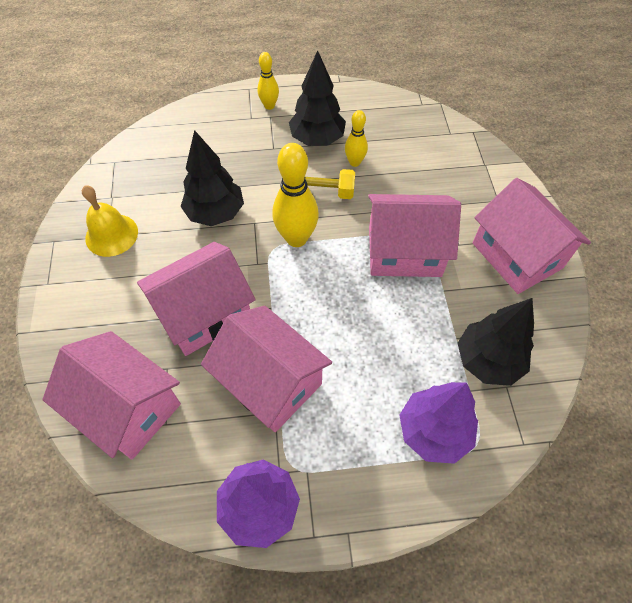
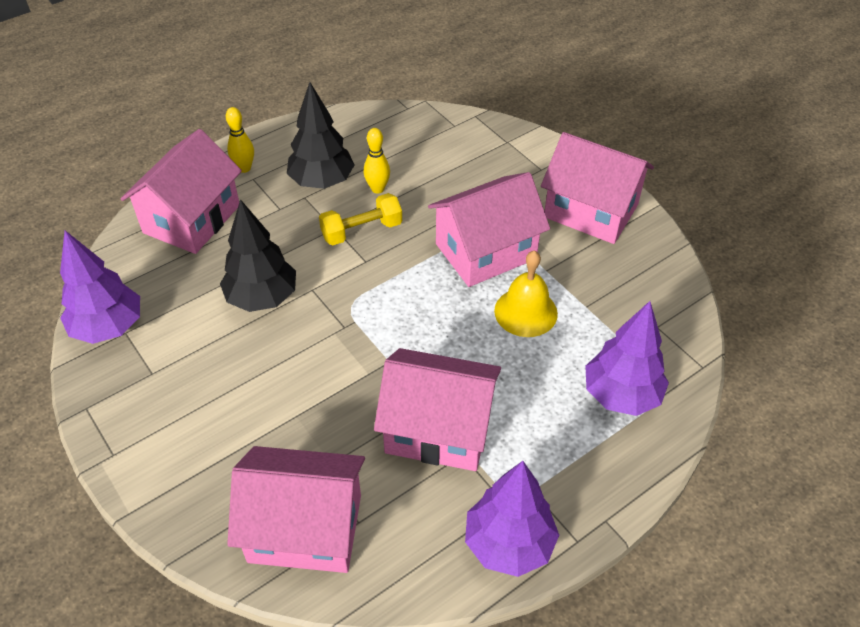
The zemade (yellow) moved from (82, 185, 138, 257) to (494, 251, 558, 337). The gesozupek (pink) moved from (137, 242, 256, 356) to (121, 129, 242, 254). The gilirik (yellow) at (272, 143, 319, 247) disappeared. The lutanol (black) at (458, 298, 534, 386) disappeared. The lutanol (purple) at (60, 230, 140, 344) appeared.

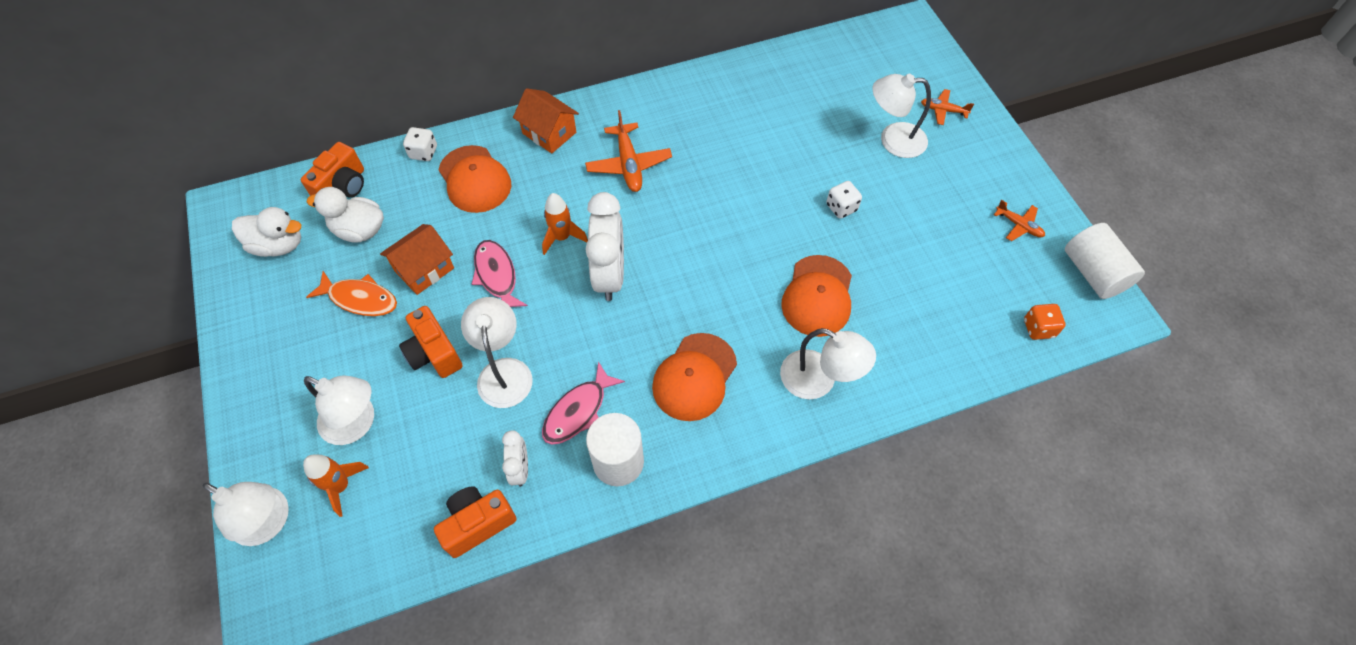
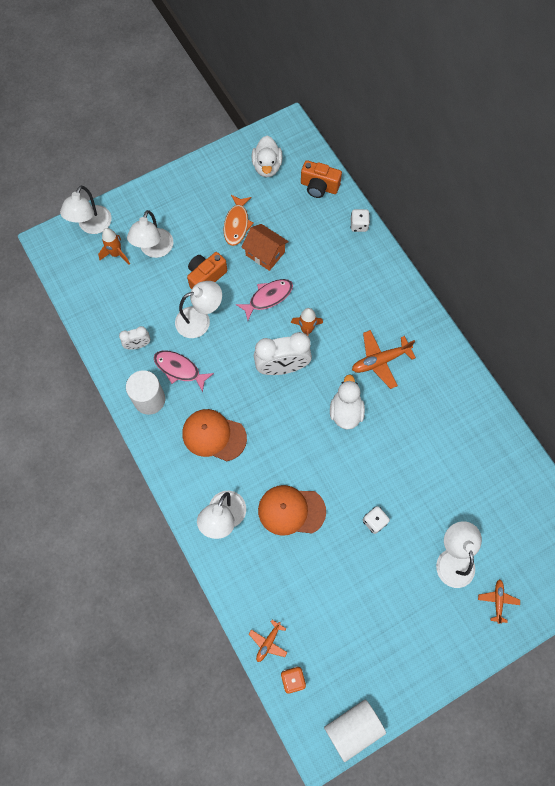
The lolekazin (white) moved from (307, 187, 384, 243) to (330, 374, 365, 429). The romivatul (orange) at (434, 486, 516, 558) disappeared. The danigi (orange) at (438, 145, 511, 213) disappeared. The gesozupek (orange) at (513, 88, 579, 153) disappeared. The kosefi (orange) moved from (994, 200, 1045, 241) to (249, 620, 288, 662).

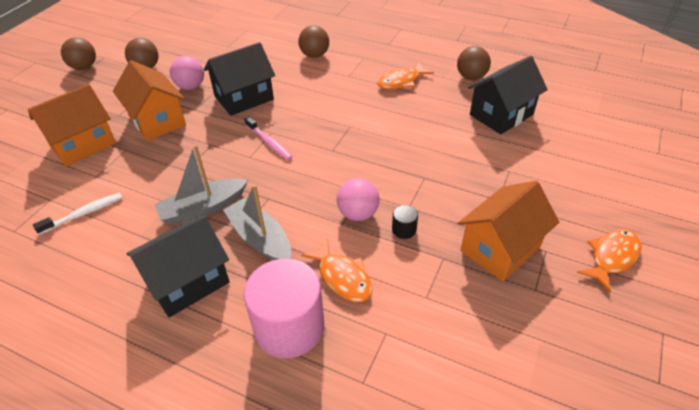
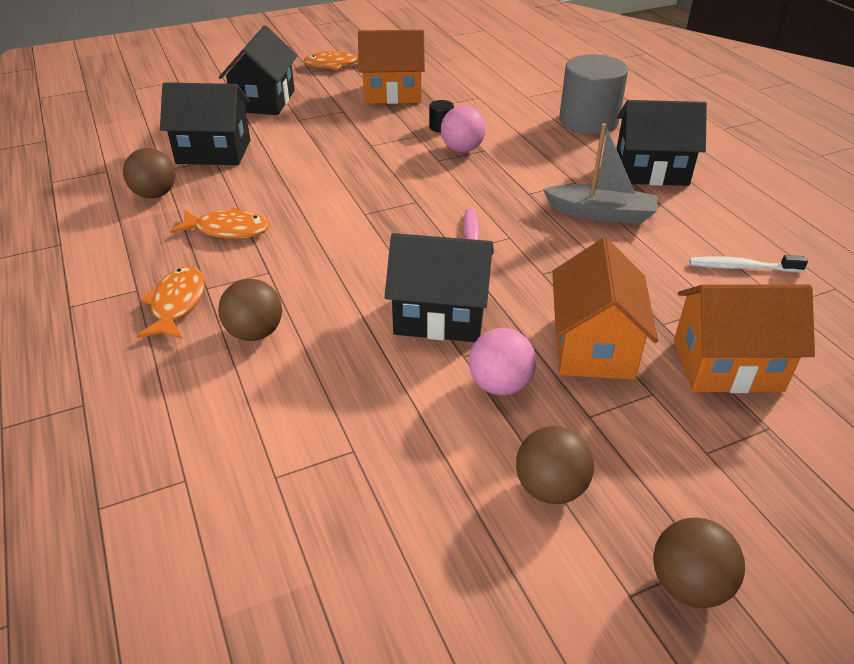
The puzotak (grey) at (223, 184, 291, 260) disappeared. The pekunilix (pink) at (244, 259, 324, 358) became the pekunilix (grey) at (559, 54, 628, 135). The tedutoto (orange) moved from (301, 238, 372, 302) to (137, 266, 205, 339). The gesozupek (black) at (219, 26, 298, 115) appeared.

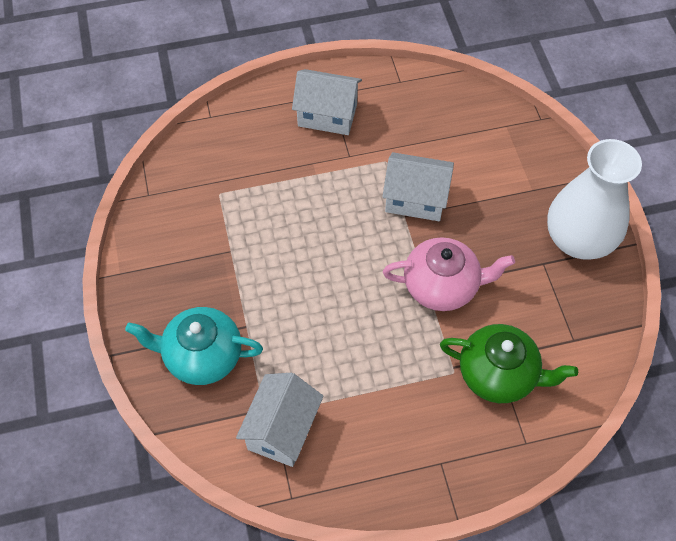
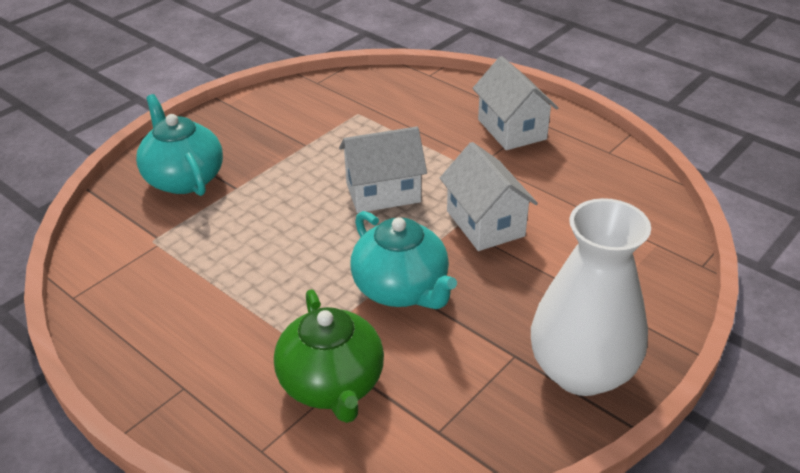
The gesozupek (white) moved from (236, 373, 324, 467) to (339, 127, 427, 213). The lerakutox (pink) at (383, 237, 515, 311) became the lerakutox (turquoise) at (351, 211, 457, 309).

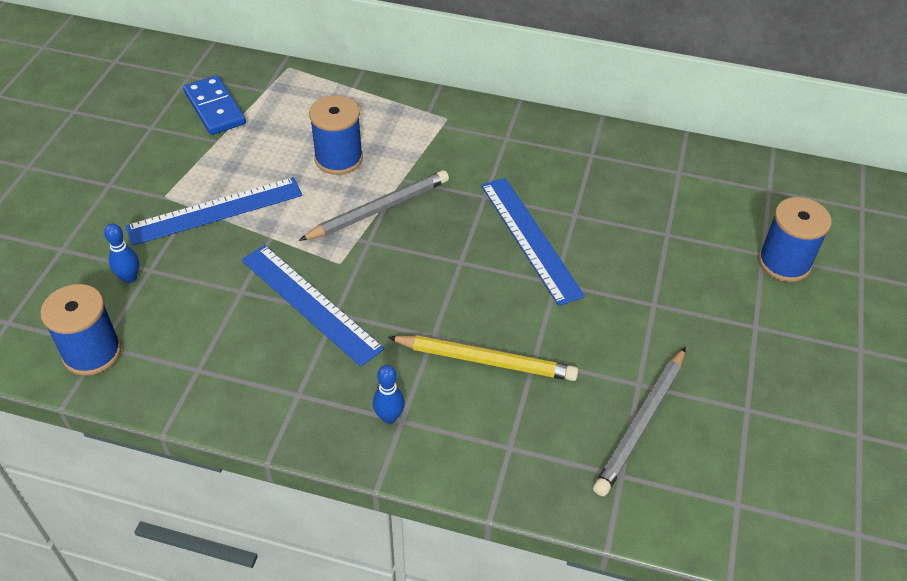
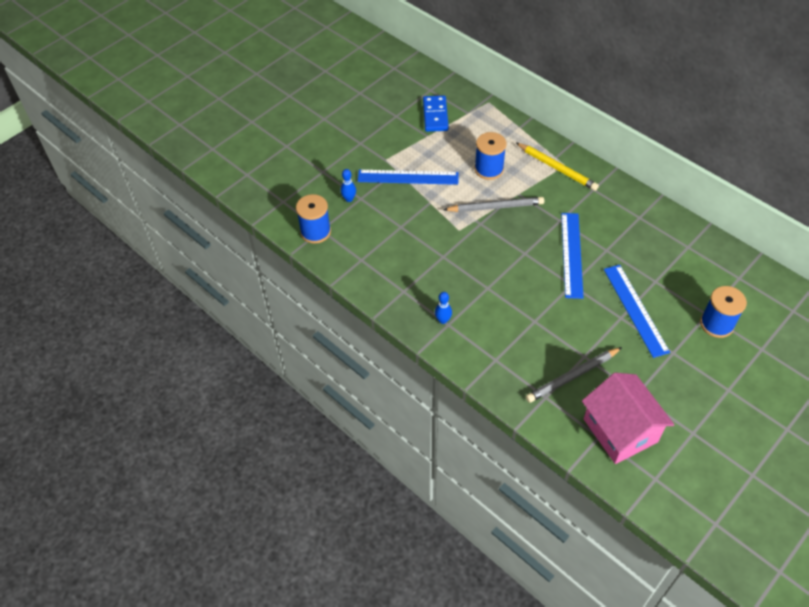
The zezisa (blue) moved from (241, 245, 385, 367) to (604, 265, 670, 358). The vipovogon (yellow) moved from (388, 335, 578, 381) to (516, 143, 599, 191). The gesozupek (pink) at (582, 373, 675, 464) appeared.

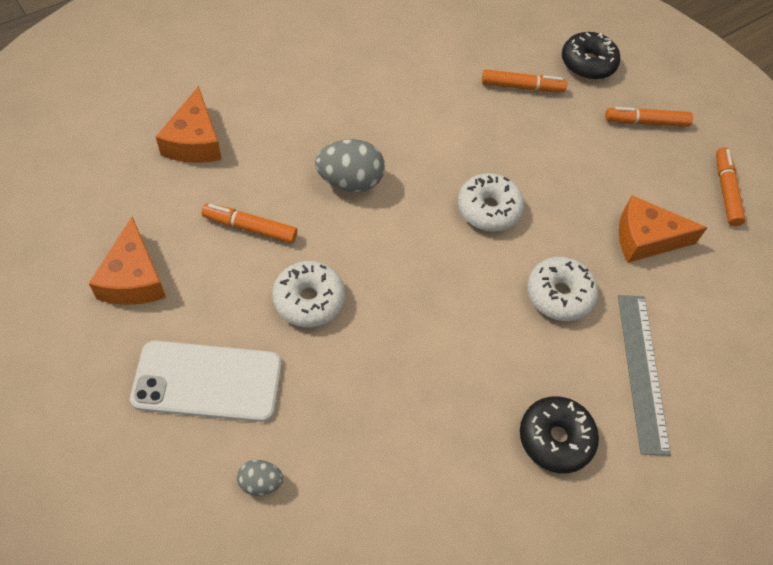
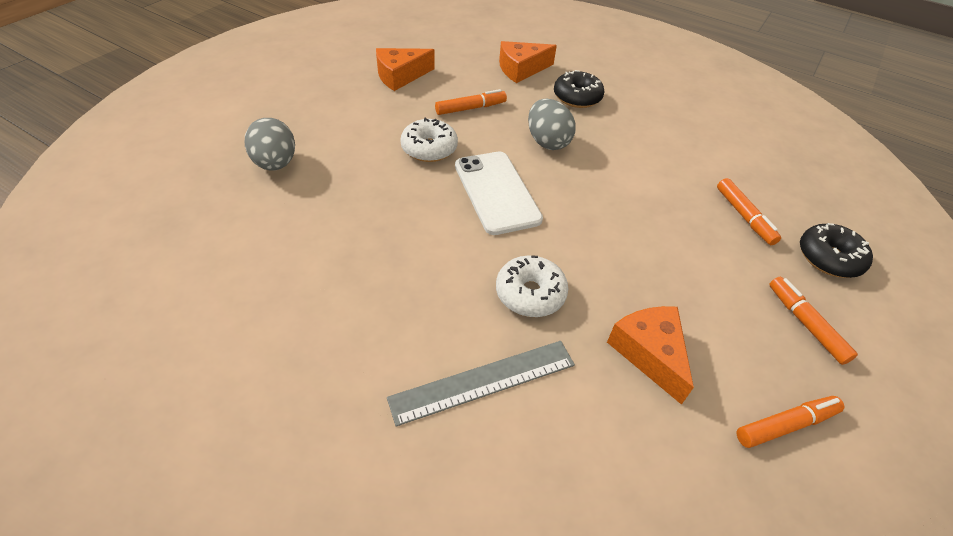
The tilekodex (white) moved from (130, 341, 282, 422) to (455, 151, 543, 235). The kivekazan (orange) at (202, 203, 297, 243) turned 75 degrees clockwise. The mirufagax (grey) at (237, 460, 284, 496) changed to 1.85 times the size. The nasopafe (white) at (458, 173, 524, 232) disappeared. The nasopafe (black) moved from (520, 397, 599, 473) to (554, 70, 605, 108).

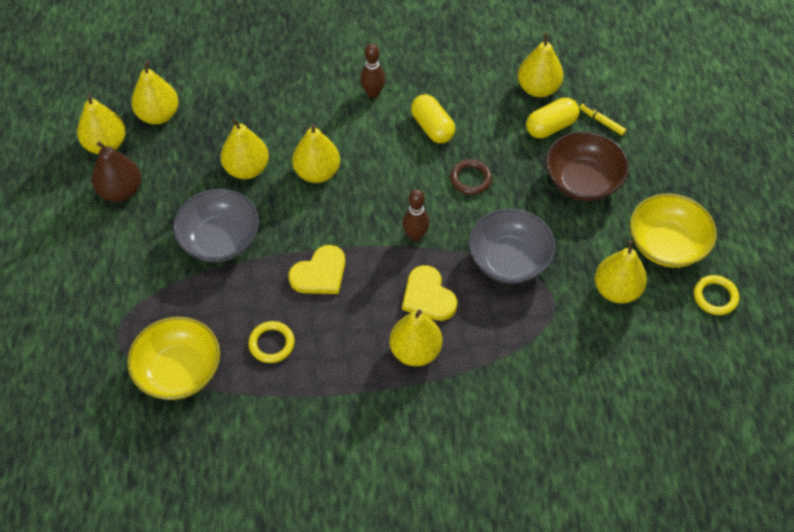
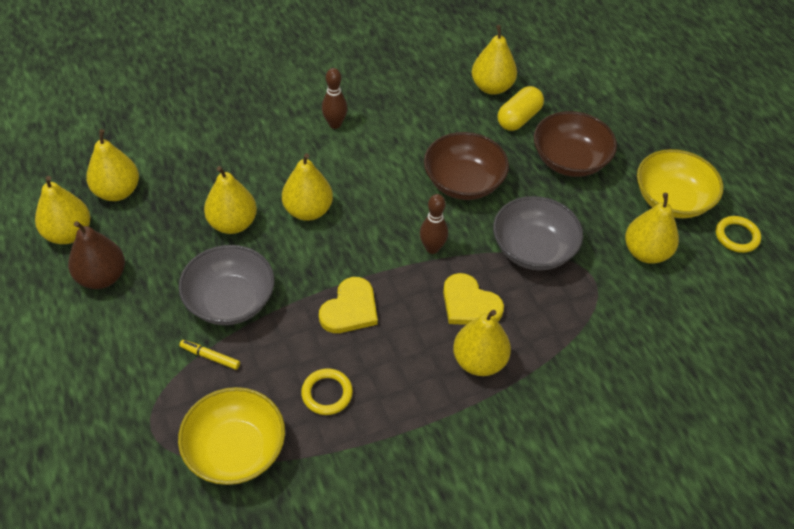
The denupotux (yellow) at (411, 94, 455, 143) disappeared. The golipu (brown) at (450, 159, 492, 195) was replaced by the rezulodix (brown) at (424, 132, 509, 200). The kivekazan (yellow) moved from (580, 104, 626, 136) to (179, 340, 240, 370).

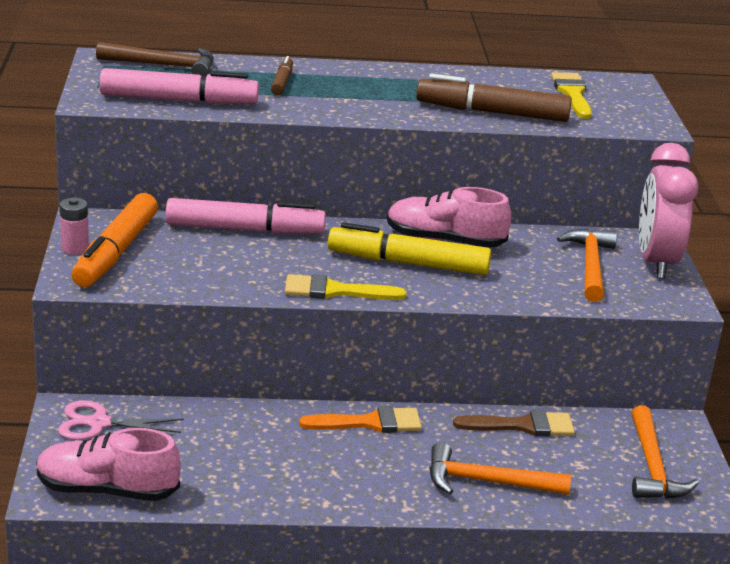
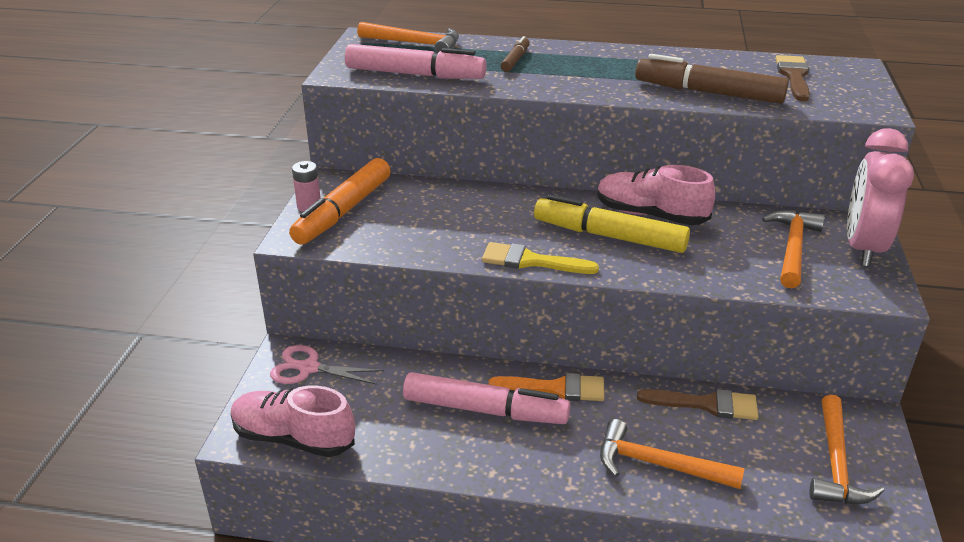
The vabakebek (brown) at (96, 42, 214, 76) became the vabakebek (orange) at (357, 22, 459, 53). The kivekazan (pink) moved from (165, 198, 326, 234) to (403, 372, 570, 424). The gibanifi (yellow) at (551, 72, 592, 119) became the gibanifi (brown) at (776, 55, 810, 101).

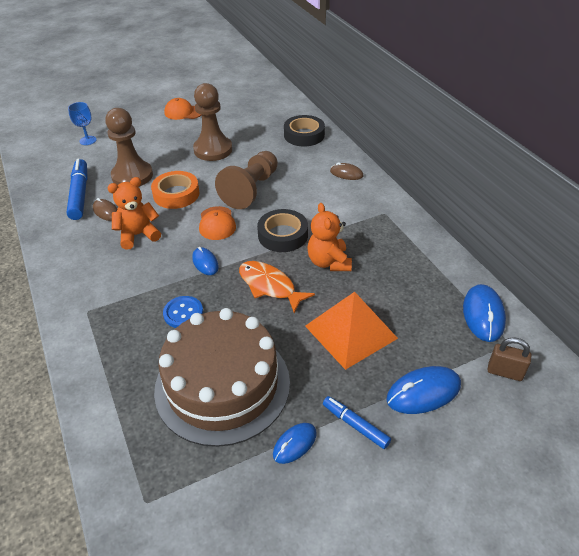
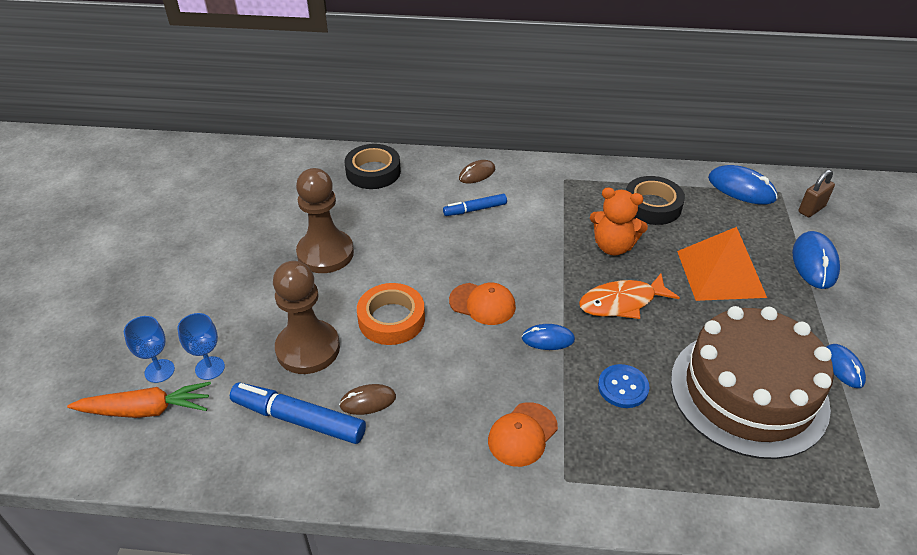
The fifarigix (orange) at (107, 177, 161, 250) disappeared. The danigi (orange) moved from (164, 98, 202, 120) to (488, 402, 558, 467). The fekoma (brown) at (215, 151, 278, 209) disappeared. The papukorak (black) moved from (257, 209, 308, 252) to (626, 176, 685, 225). The kivekazan (blue) moved from (323, 396, 391, 449) to (443, 194, 507, 216). The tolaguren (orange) at (67, 382, 211, 418) appeared. The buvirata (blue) at (177, 313, 225, 380) appeared.

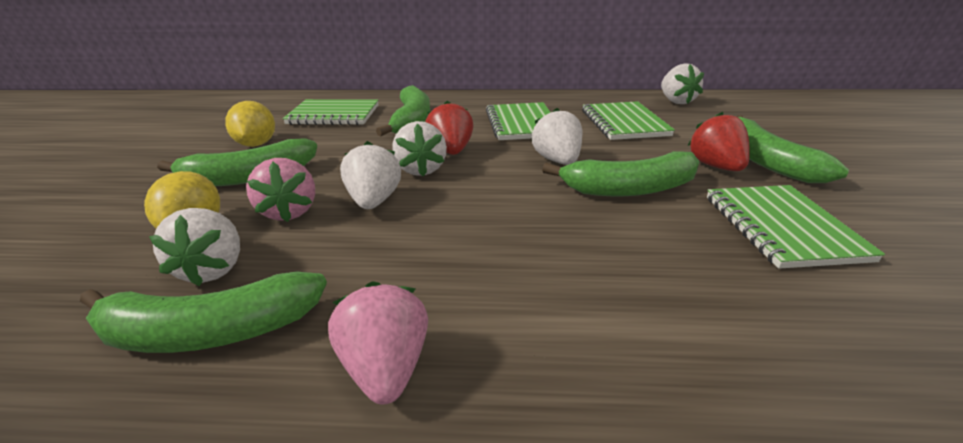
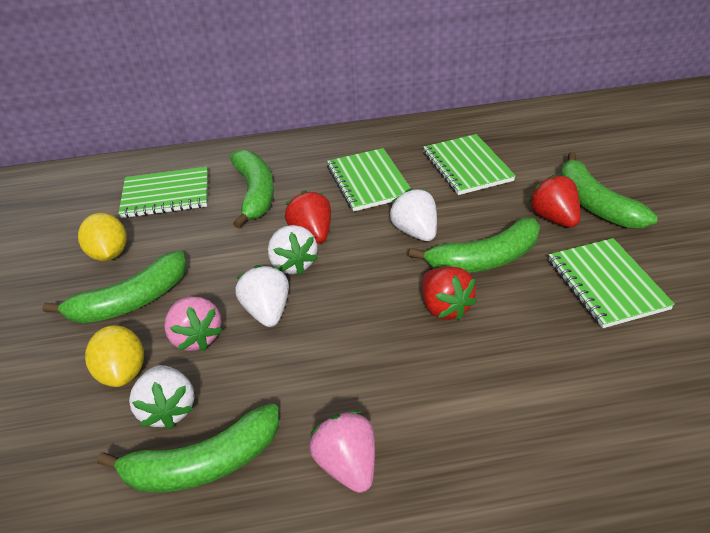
The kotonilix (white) at (661, 63, 704, 104) disappeared. The kotonilix (red) at (422, 266, 477, 320) appeared.

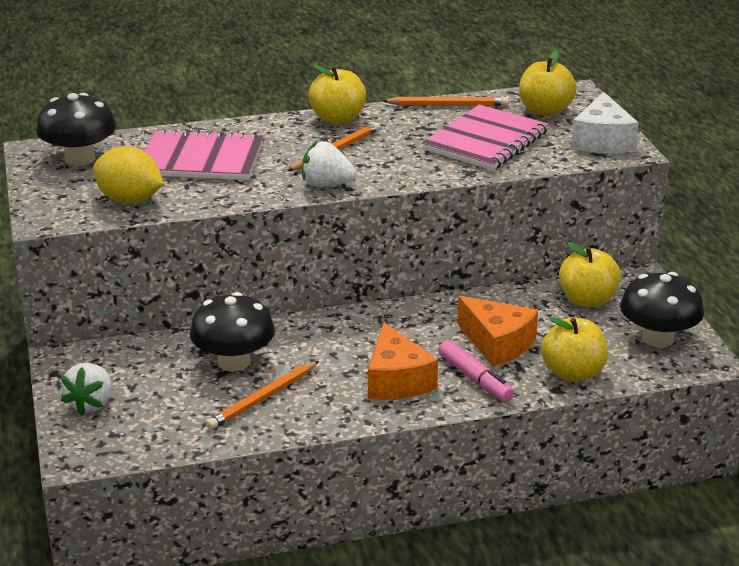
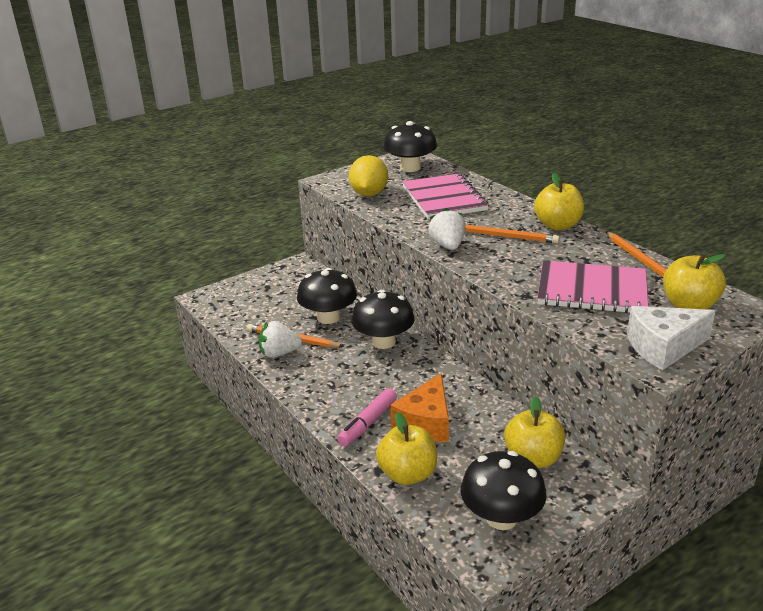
The kotonilix (white) moved from (61, 363, 112, 416) to (258, 321, 302, 358). The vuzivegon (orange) at (368, 322, 438, 400) disappeared. The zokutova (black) at (351, 290, 415, 349) appeared.

